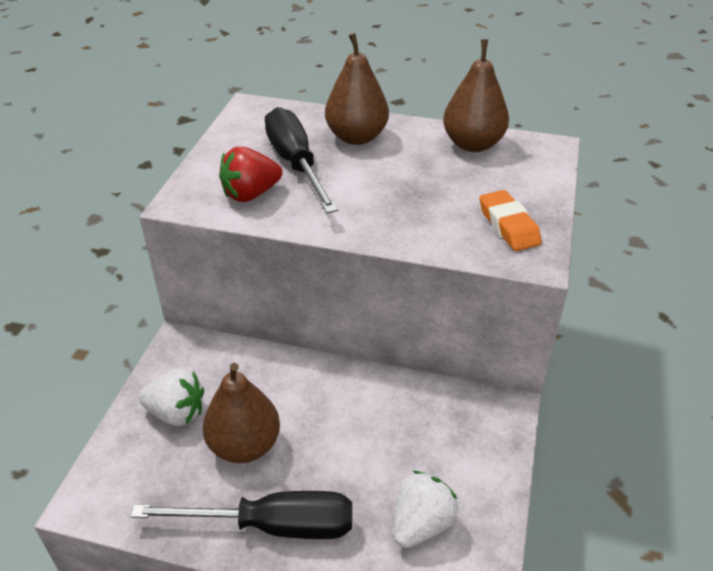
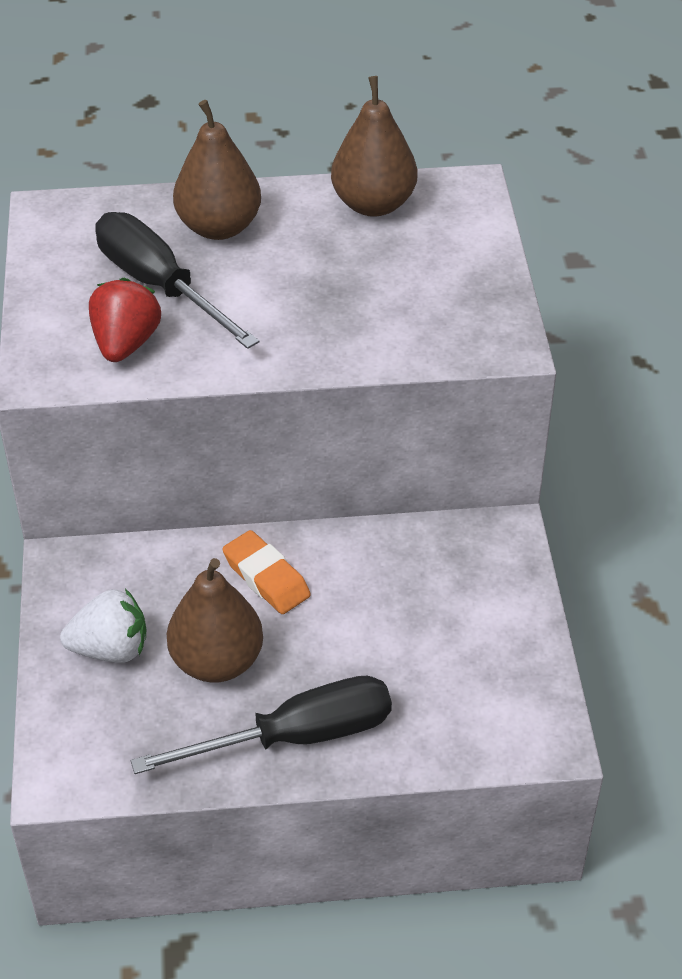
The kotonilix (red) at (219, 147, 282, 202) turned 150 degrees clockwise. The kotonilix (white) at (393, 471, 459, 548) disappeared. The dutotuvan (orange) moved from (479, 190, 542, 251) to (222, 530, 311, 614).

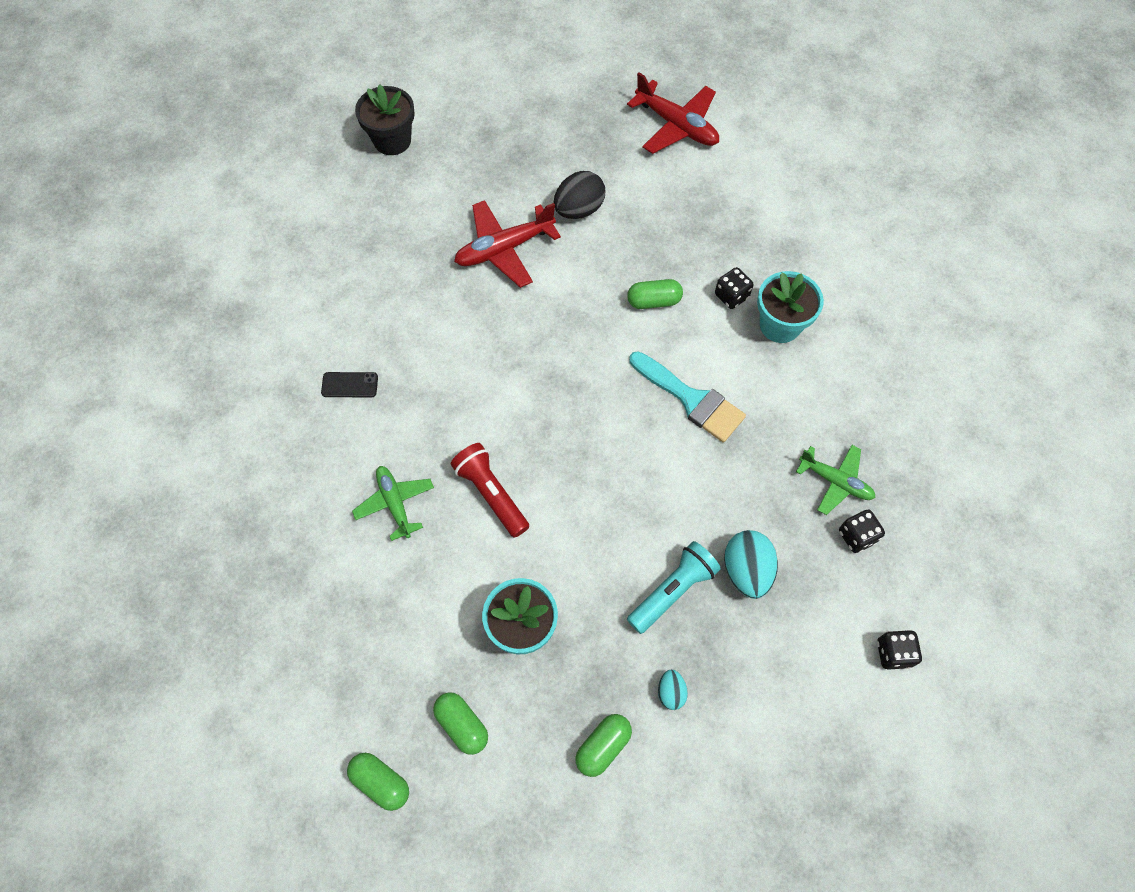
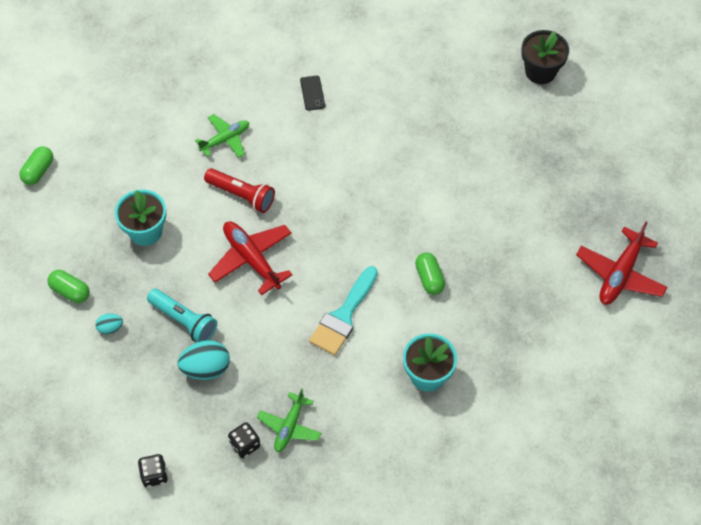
The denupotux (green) at (433, 692, 488, 755) disappeared. The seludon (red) at (450, 443, 529, 538) turned 75 degrees clockwise. The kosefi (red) moved from (454, 200, 561, 288) to (208, 221, 292, 295). The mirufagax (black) at (554, 171, 605, 219) disappeared. The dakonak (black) at (715, 267, 754, 309) disappeared.

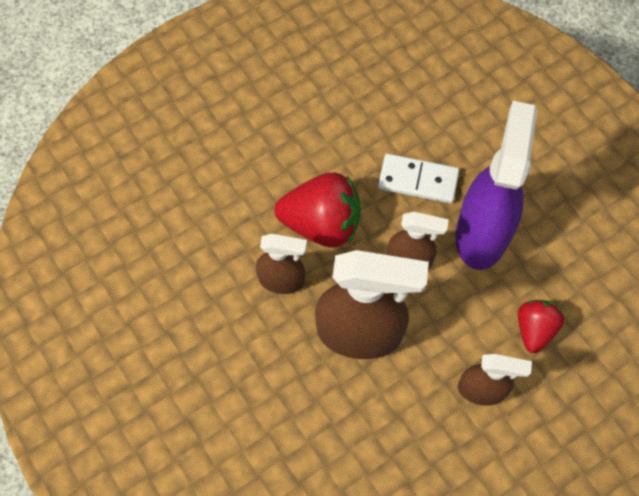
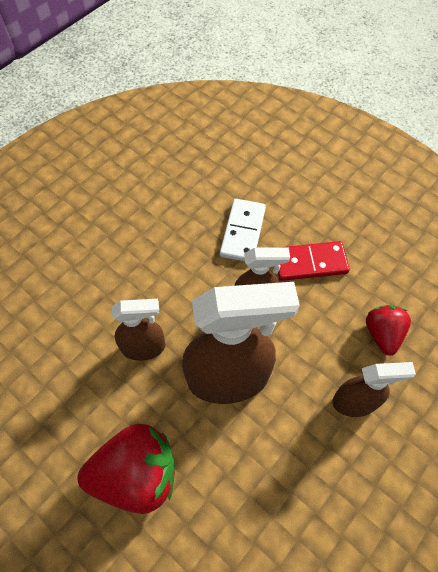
The kotonilix (red) moved from (274, 173, 361, 247) to (77, 424, 175, 514). The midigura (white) at (378, 154, 460, 204) turned 75 degrees counterclockwise. The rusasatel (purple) at (455, 101, 537, 270) was replaced by the midigura (red) at (278, 241, 350, 281).

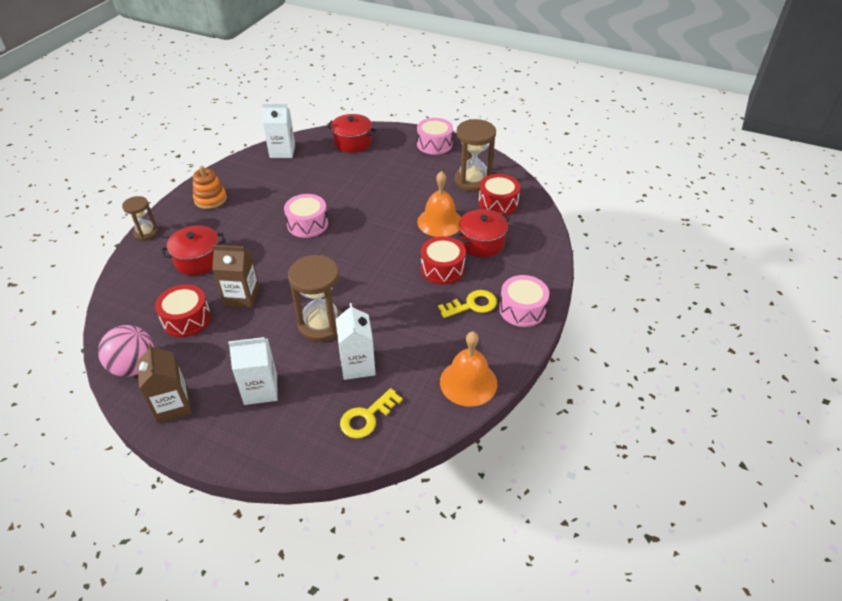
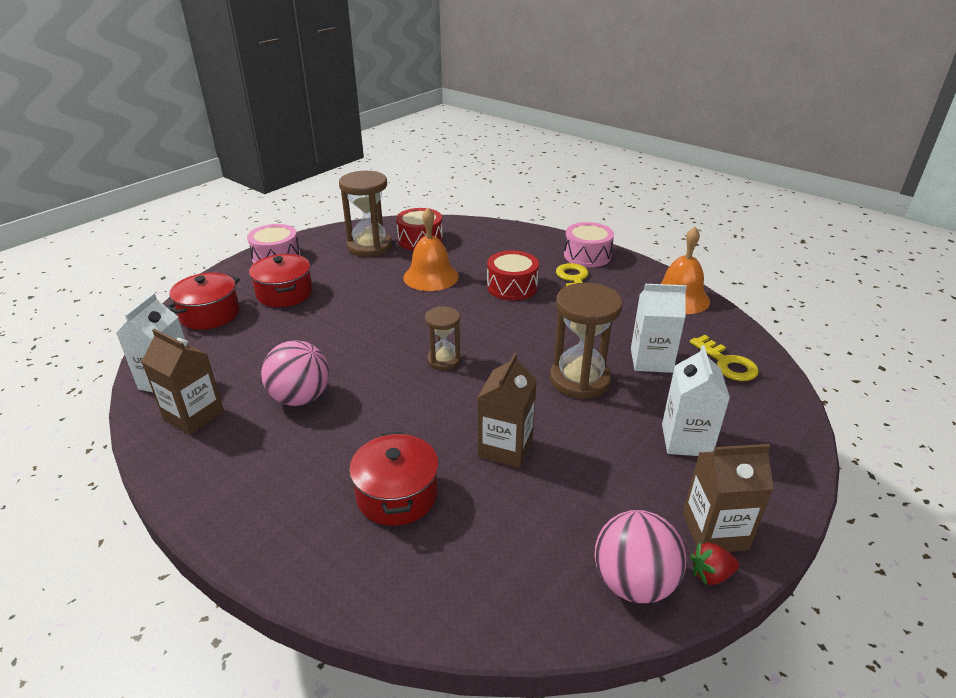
The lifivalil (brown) moved from (122, 196, 158, 241) to (425, 307, 461, 370). The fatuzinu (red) at (155, 284, 211, 337) disappeared. The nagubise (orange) at (193, 166, 227, 209) disappeared. The fatuzinu (pink) at (284, 194, 328, 238) disappeared. The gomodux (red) moved from (456, 209, 509, 257) to (249, 254, 313, 307). The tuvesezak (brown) at (141, 329, 224, 435) appeared. The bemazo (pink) at (261, 340, 329, 406) appeared. The kotonilix (red) at (691, 542, 739, 586) appeared.

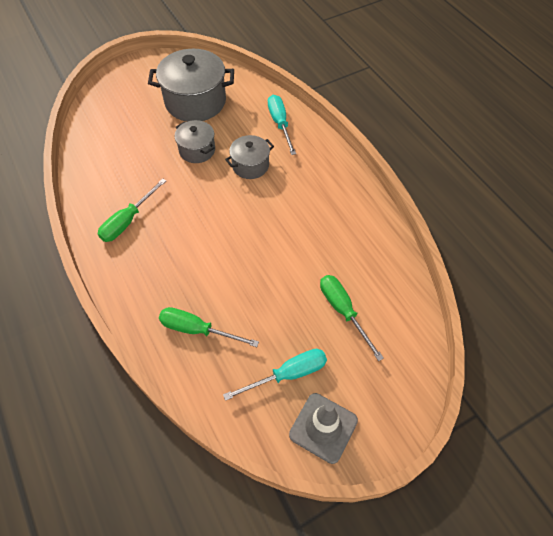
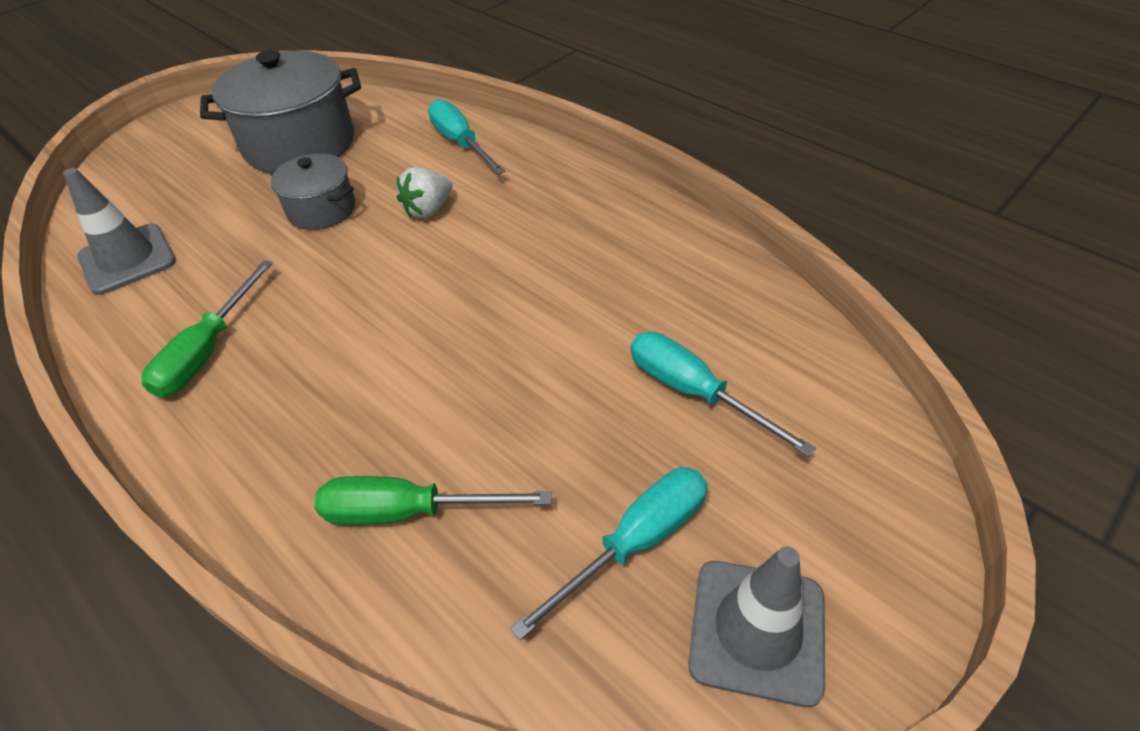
The gomodux (grey) at (225, 135, 274, 179) was replaced by the kotonilix (white) at (397, 167, 453, 218). The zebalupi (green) at (320, 275, 384, 361) became the zebalupi (turquoise) at (631, 332, 816, 457). The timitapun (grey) at (63, 168, 176, 295) appeared.

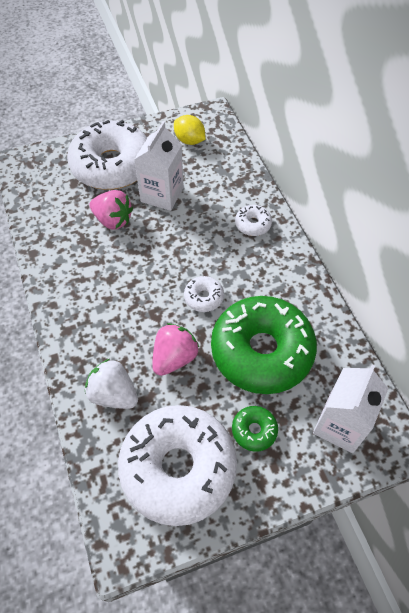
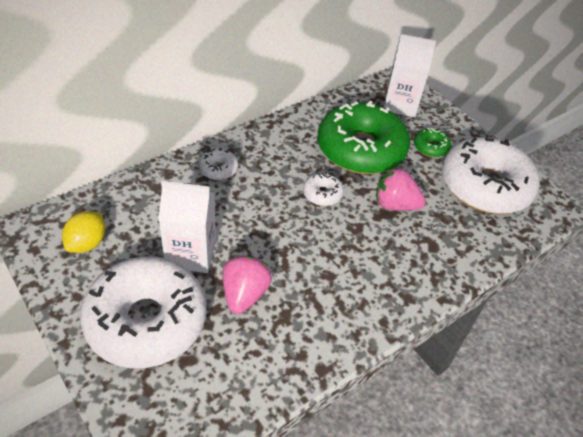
The kotonilix (white) at (85, 359, 138, 409) disappeared.

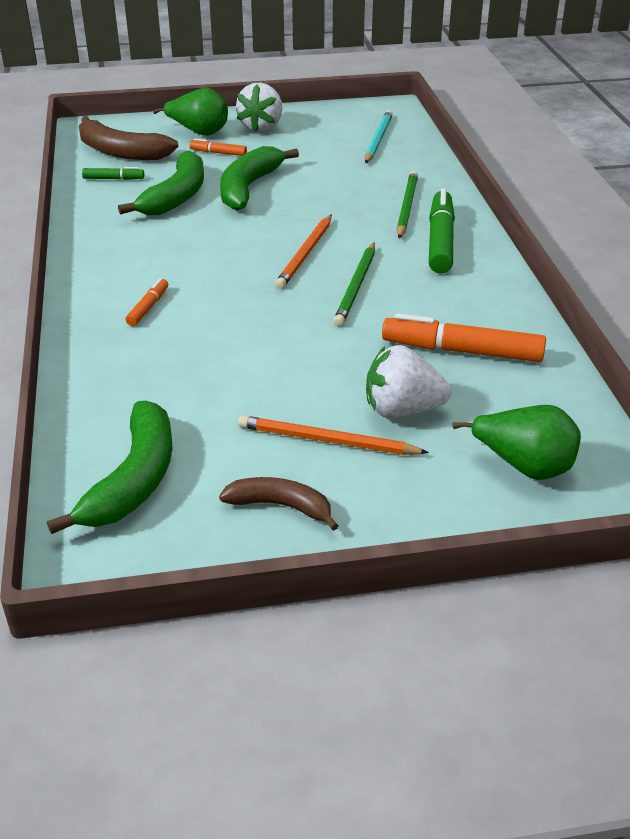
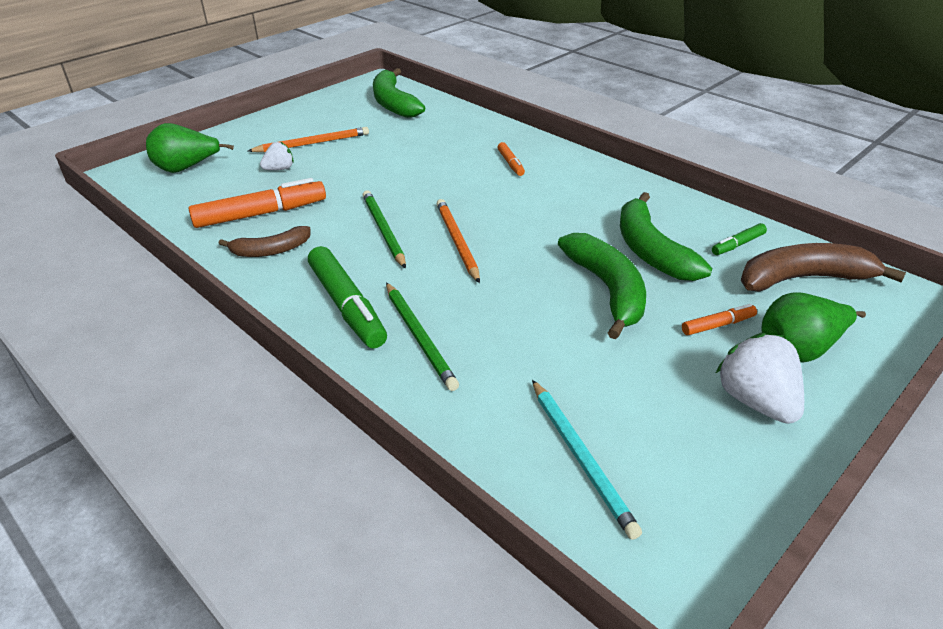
The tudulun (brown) moved from (219, 477, 339, 531) to (219, 226, 311, 257). The kotonilix (white) at (366, 345, 451, 418) changed to 0.57 times the size.

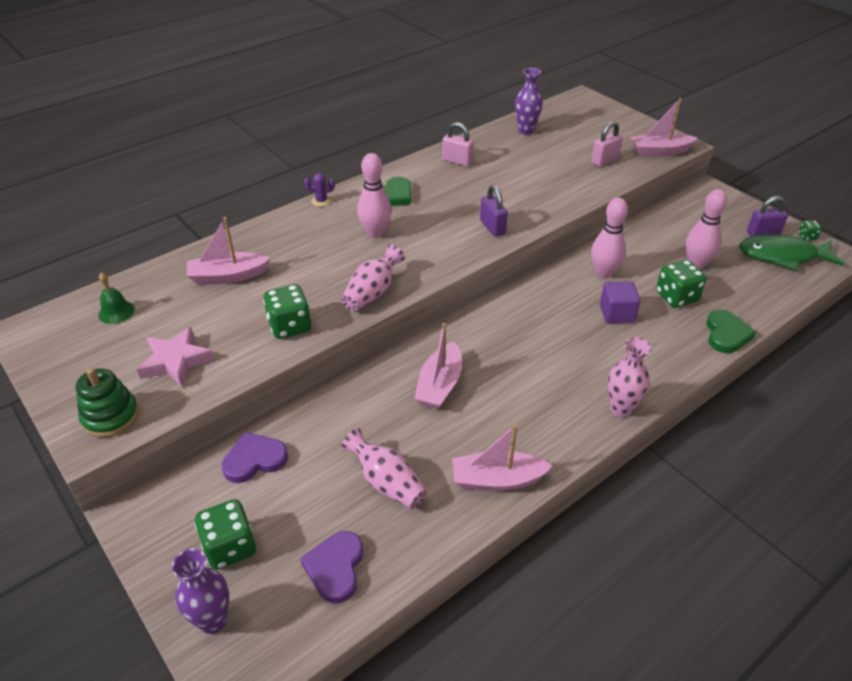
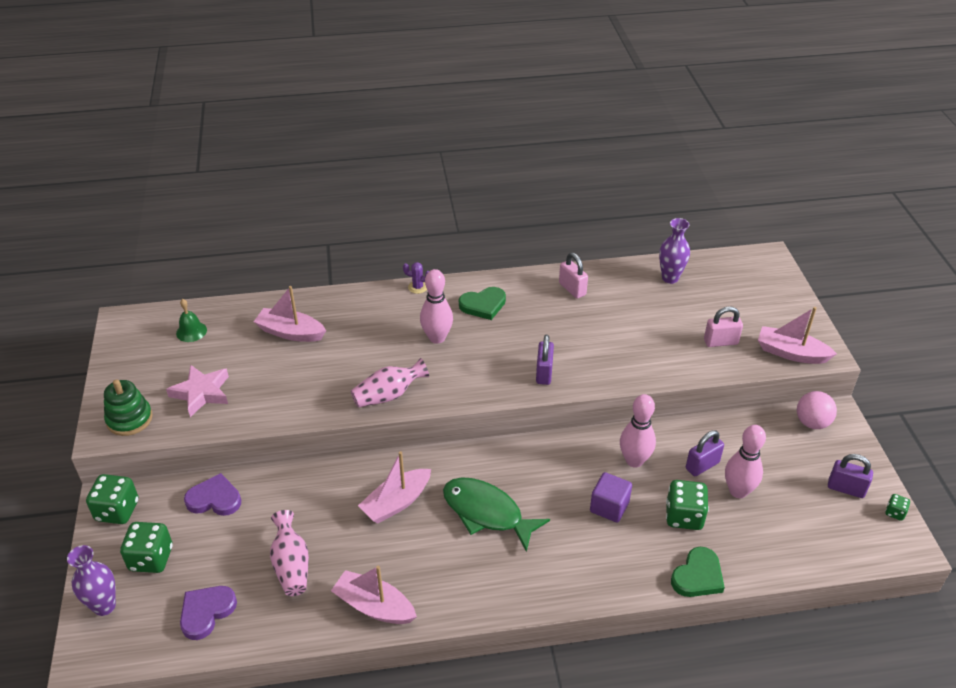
The dakonak (green) moved from (263, 284, 311, 339) to (86, 474, 139, 524). The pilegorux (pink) at (608, 337, 651, 417) disappeared. The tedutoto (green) moved from (739, 234, 844, 271) to (443, 477, 550, 552). The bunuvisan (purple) at (686, 430, 724, 476) appeared. The bemazo (pink) at (797, 391, 837, 429) appeared.

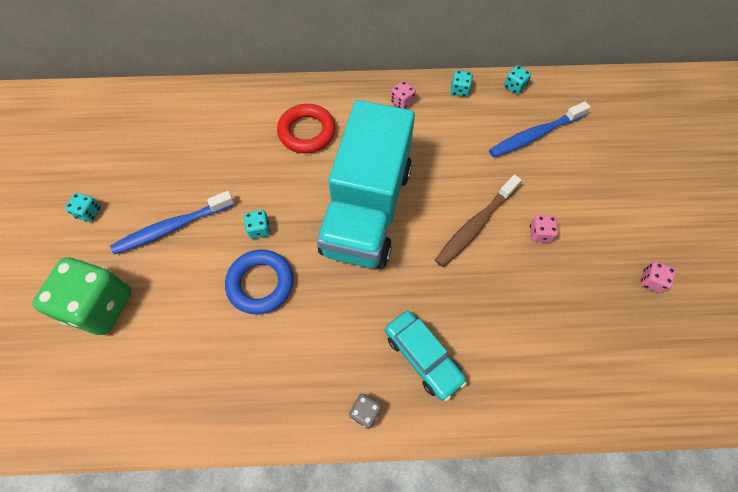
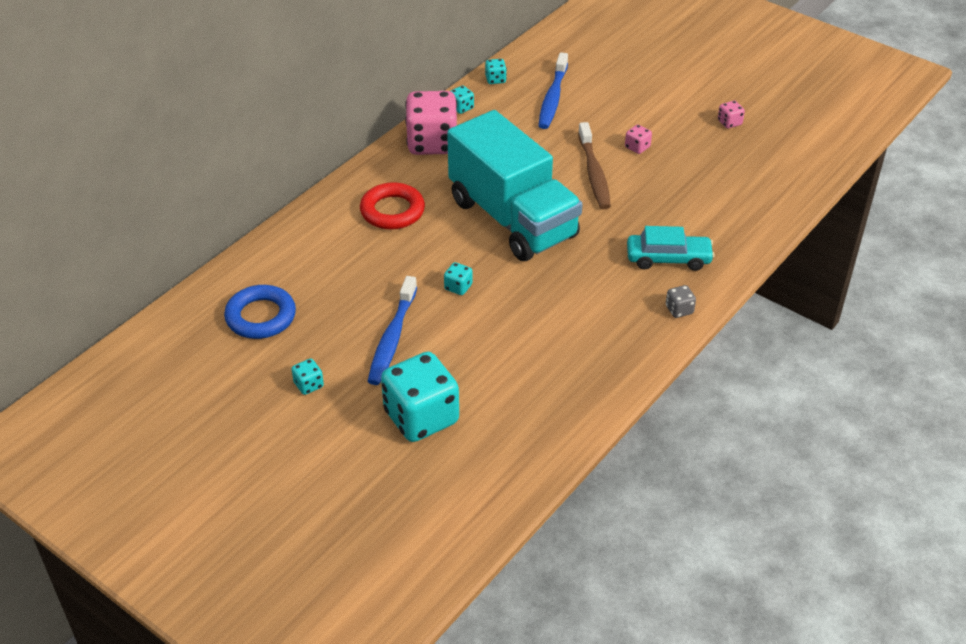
The dakonak (green) at (33, 257, 132, 335) became the dakonak (turquoise) at (381, 352, 459, 442). The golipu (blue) moved from (225, 250, 294, 314) to (224, 285, 296, 339). The dakonak (pink) at (391, 81, 416, 109) changed to 2.41 times the size.

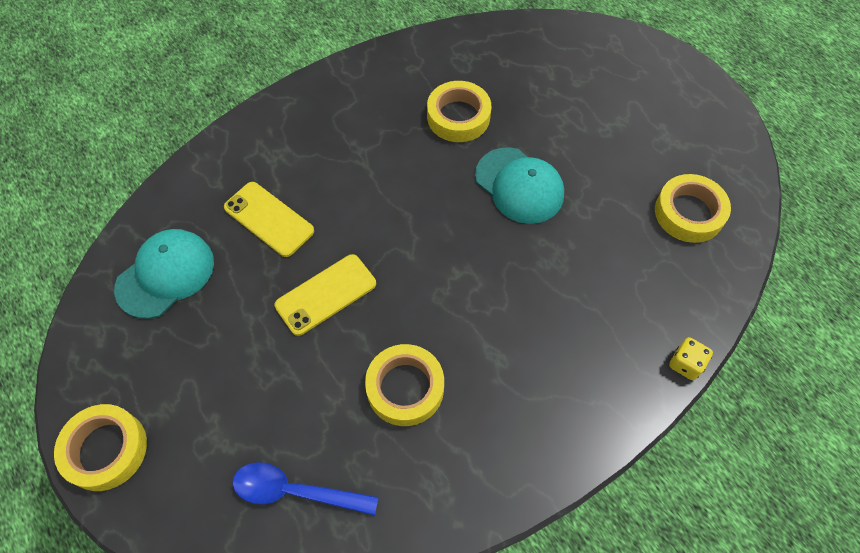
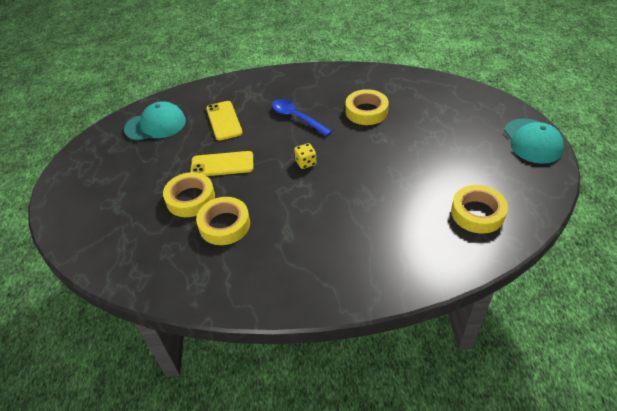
The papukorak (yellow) moved from (54, 404, 147, 491) to (163, 172, 215, 217). The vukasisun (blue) moved from (233, 462, 378, 516) to (272, 99, 332, 136). The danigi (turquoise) moved from (475, 147, 564, 224) to (504, 118, 564, 164). The dakonak (yellow) moved from (669, 337, 713, 380) to (294, 143, 317, 169).

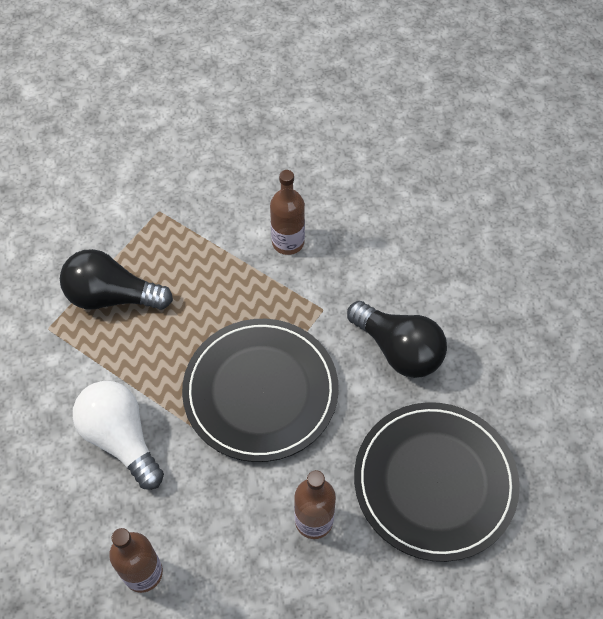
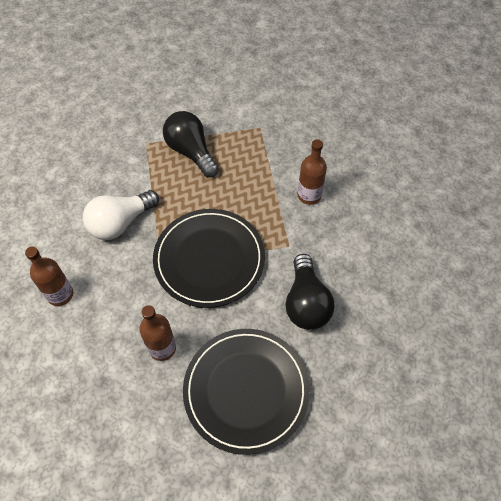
The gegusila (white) at (73, 381, 164, 490) turned 135 degrees counterclockwise.

